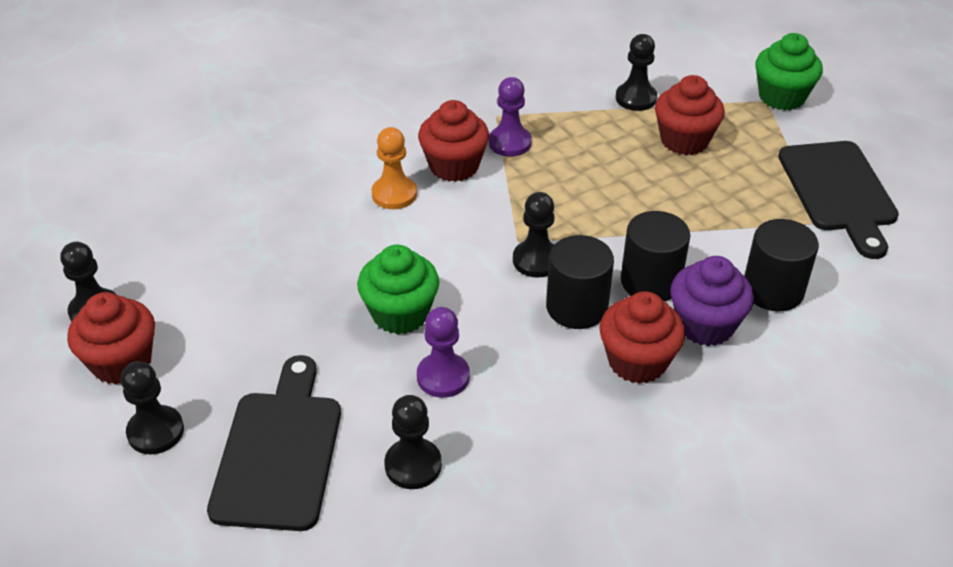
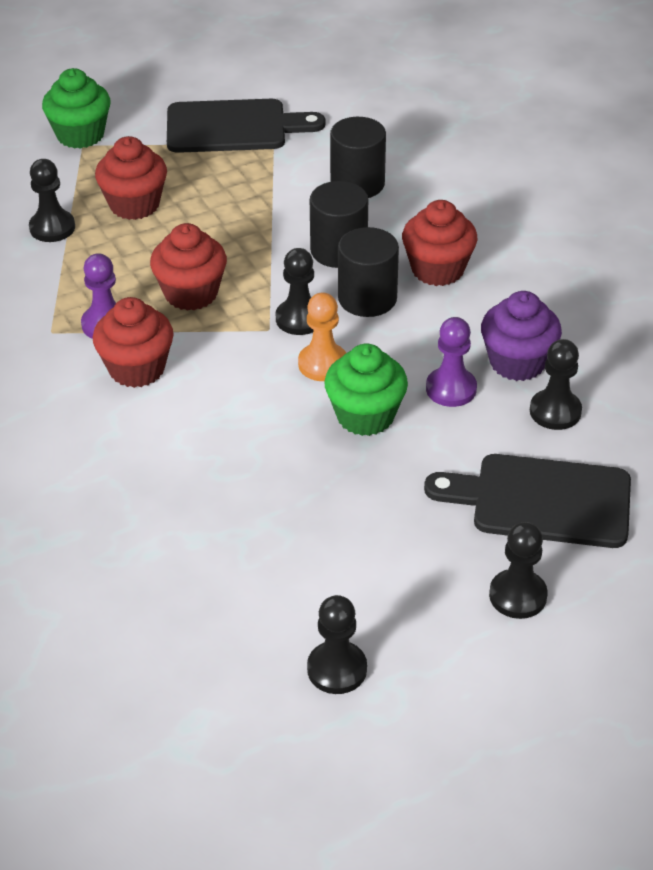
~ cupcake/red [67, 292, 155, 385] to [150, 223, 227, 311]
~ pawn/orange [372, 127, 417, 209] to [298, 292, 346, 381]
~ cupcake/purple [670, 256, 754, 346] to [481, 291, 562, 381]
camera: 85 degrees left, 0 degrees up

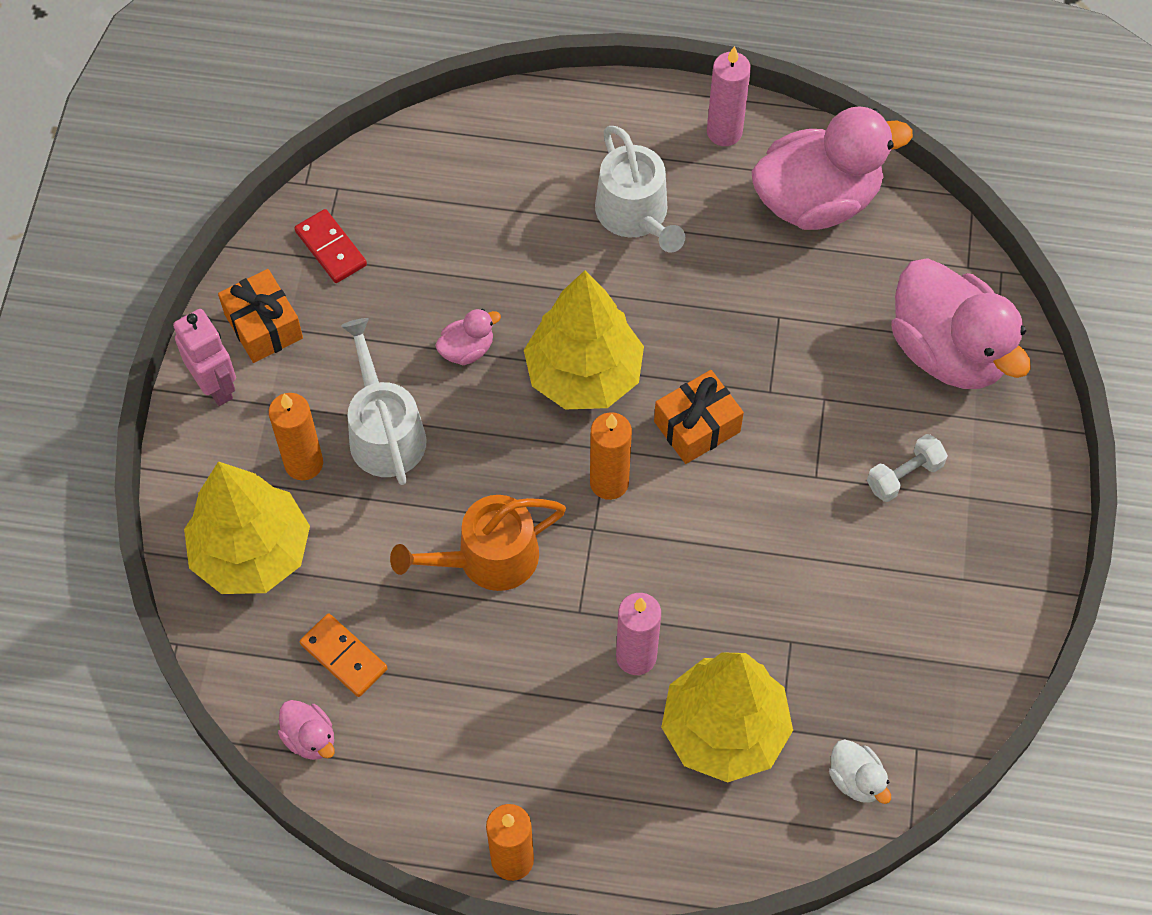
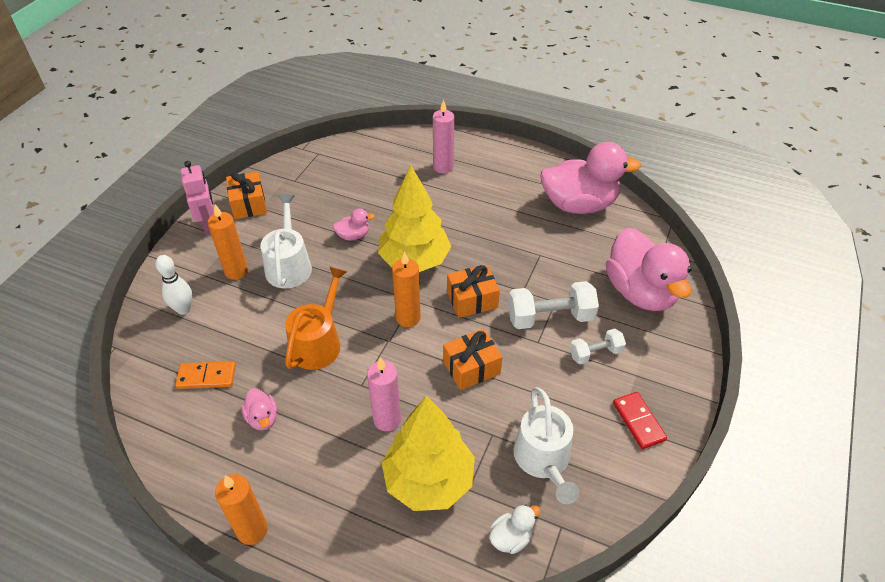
~ tree/yellow [184, 461, 310, 594] to bowling pin/white [155, 255, 192, 315]
~ duck/pink [278, 700, 335, 760] to [241, 388, 277, 430]
~ domino/red [295, 209, 367, 283] to [613, 392, 667, 449]
~ domino/orange [300, 613, 388, 697] = [175, 361, 236, 389] 60 degrees counterclockwise
~ watering can/orange [390, 495, 566, 591] = [285, 267, 347, 370] 120 degrees clockwise
~ watering can/white [595, 126, 685, 252] to [513, 387, 579, 504]
~ candle/pink [707, 46, 751, 146] to [433, 100, 454, 173]
~ duck/white [829, 739, 891, 804] = [489, 505, 541, 554] 105 degrees counterclockwise
+ gift/orange [443, 329, 502, 390]
+ dumbbell/white [508, 281, 599, 329]
camera: 15 degrees right, 15 degrees down

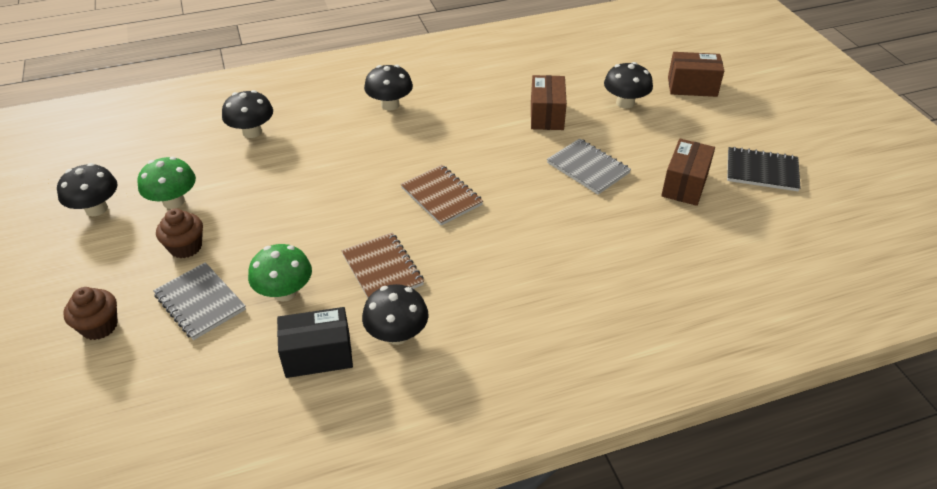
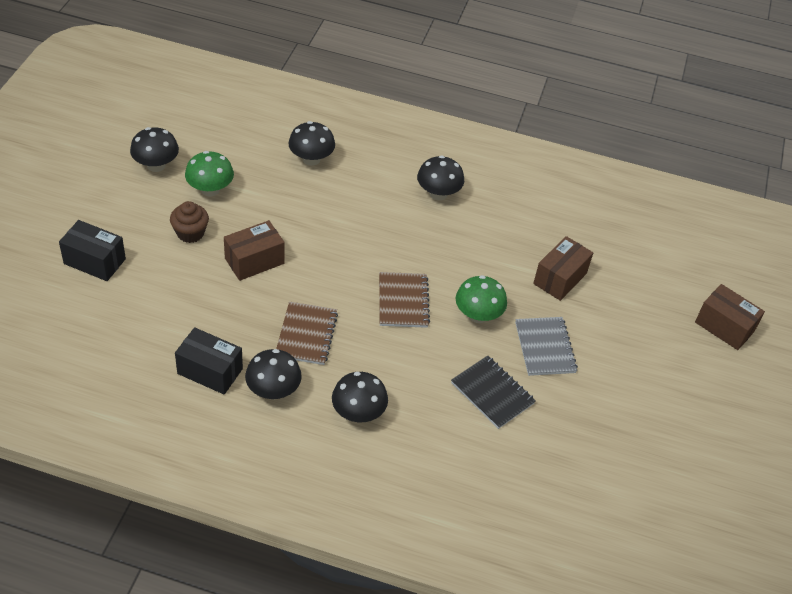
~ cupcake/brown [63, 287, 118, 340] to box/black [59, 220, 126, 281]
- notebook/grey [153, 262, 246, 340]
~ mushroom/green [248, 244, 312, 302] to [456, 275, 507, 323]
~ mushroom/black [604, 62, 653, 108] to [332, 372, 388, 422]
~ box/brown [661, 139, 715, 206] to [224, 220, 285, 281]
~ notebook/black [727, 147, 801, 191] to [451, 355, 536, 429]
camera: 30 degrees right, 5 degrees up

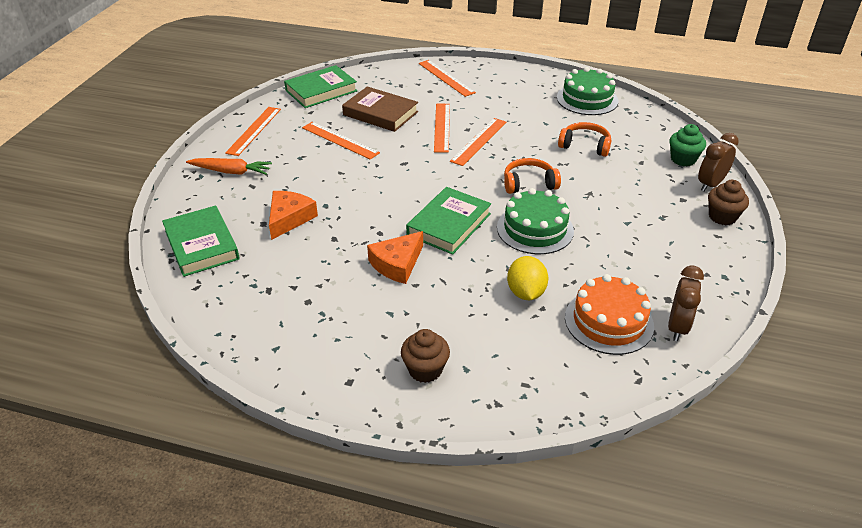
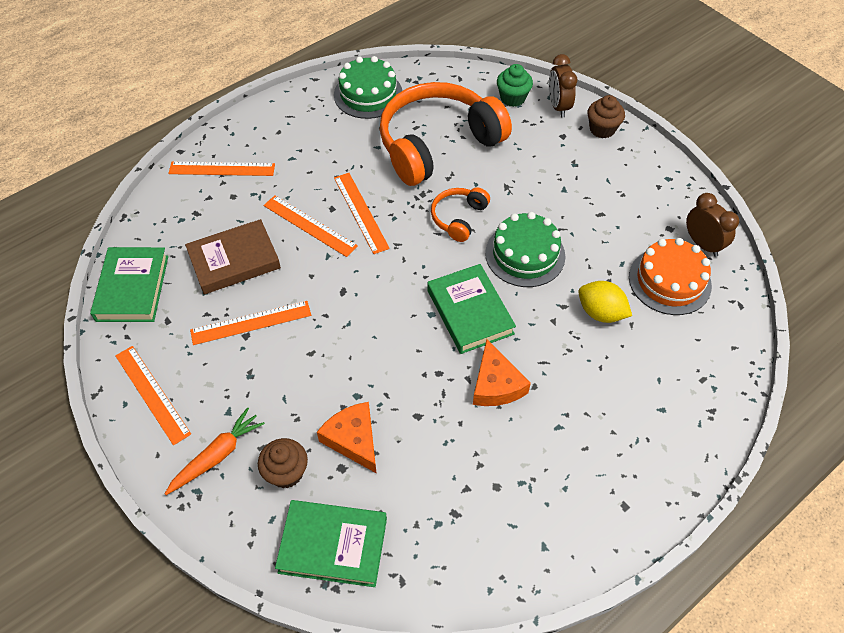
~ cupcake/brown [401, 329, 450, 383] to [258, 438, 308, 488]
~ headphones/orange [558, 122, 611, 157] = [379, 82, 512, 186] x2.19
camera: 55 degrees left, 15 degrees up

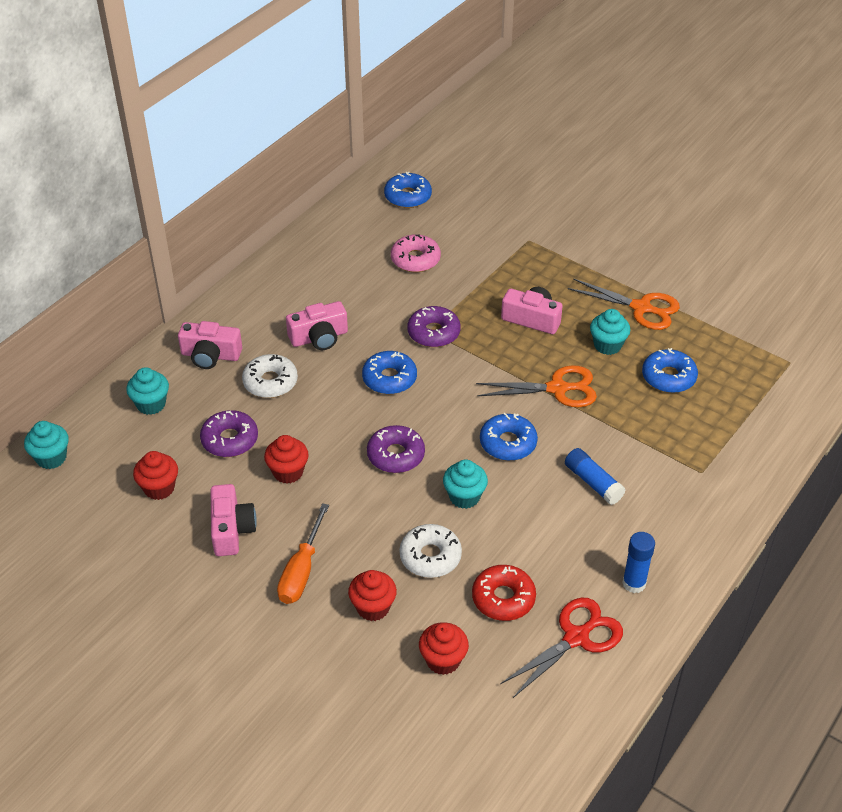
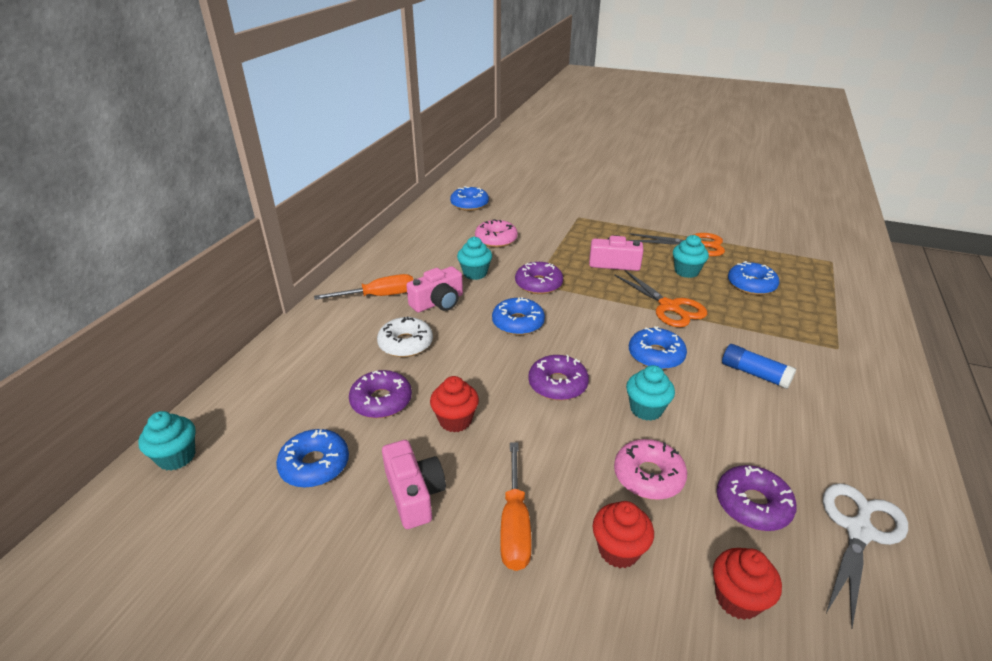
~ cupcake/turquoise [126, 367, 169, 415] to [457, 237, 492, 280]
~ cupcake/red [133, 451, 178, 500] to donut/blue [276, 429, 349, 488]
- camera/pink [178, 321, 242, 369]
~ donut/white [399, 524, 462, 578] to donut/pink [614, 439, 687, 500]
~ donut/red [472, 565, 536, 621] to donut/purple [716, 465, 797, 531]
~ scissors/orange [476, 365, 597, 408] = [614, 269, 707, 327] 75 degrees clockwise
~ scissors/red [500, 598, 623, 698] to scissors/white [823, 483, 908, 628]
- glue stick/blue [622, 532, 655, 593]
+ screwdriver/orange [314, 274, 413, 300]
camera: 15 degrees left, 10 degrees down

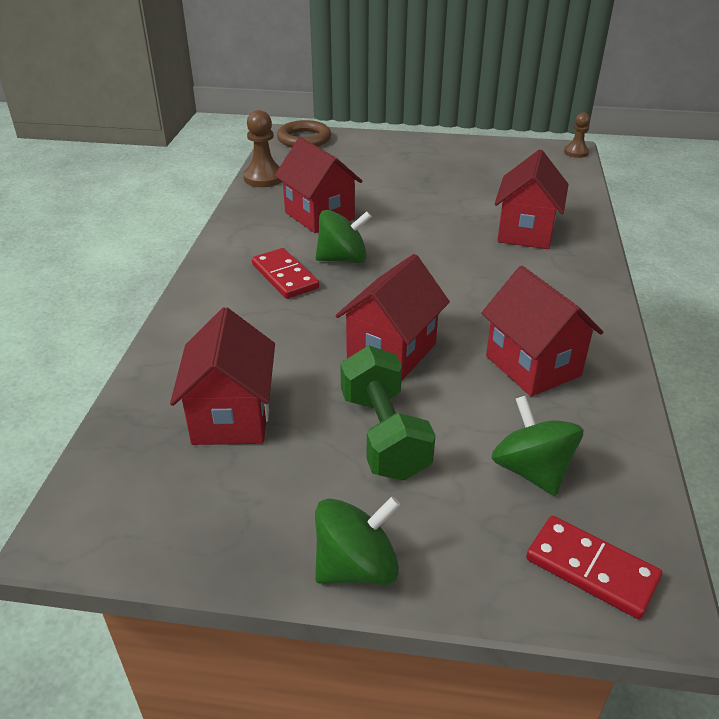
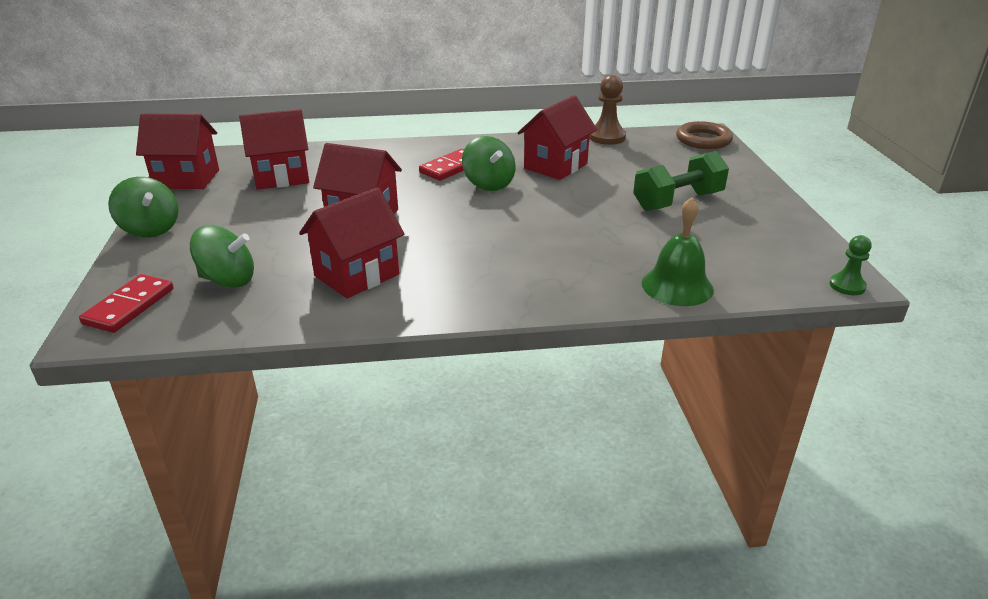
~ dumbbell/green [340, 346, 436, 481] to [633, 151, 729, 211]
~ spinning top/green [491, 395, 583, 496] = [190, 225, 254, 288] 45 degrees clockwise
~ house/red [495, 149, 569, 249] to [136, 113, 219, 189]
~ pawn/brown [564, 112, 590, 158] to pawn/green [829, 235, 872, 295]
+ bell/green [642, 197, 714, 306]
camera: 75 degrees right, 5 degrees down

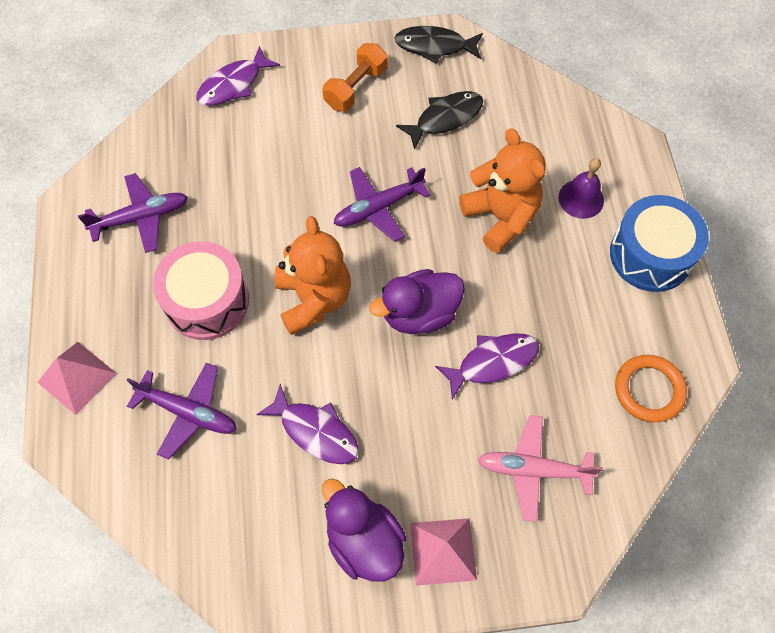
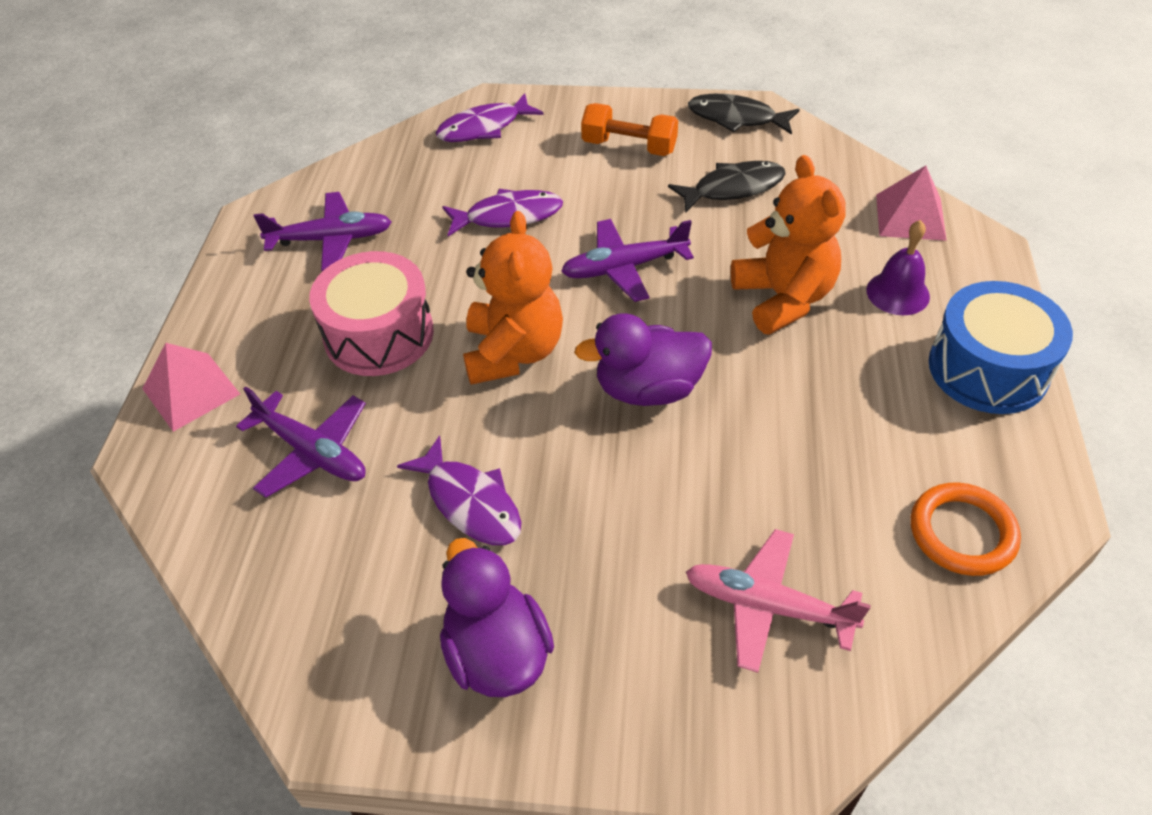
~ dumbbell/orange [323, 43, 388, 112] = [581, 103, 678, 156] 60 degrees clockwise
~ pyramid/pink [410, 518, 477, 586] to [876, 166, 947, 241]
~ fish/purple [435, 333, 539, 400] to [442, 189, 563, 236]
camera: 15 degrees right, 15 degrees down

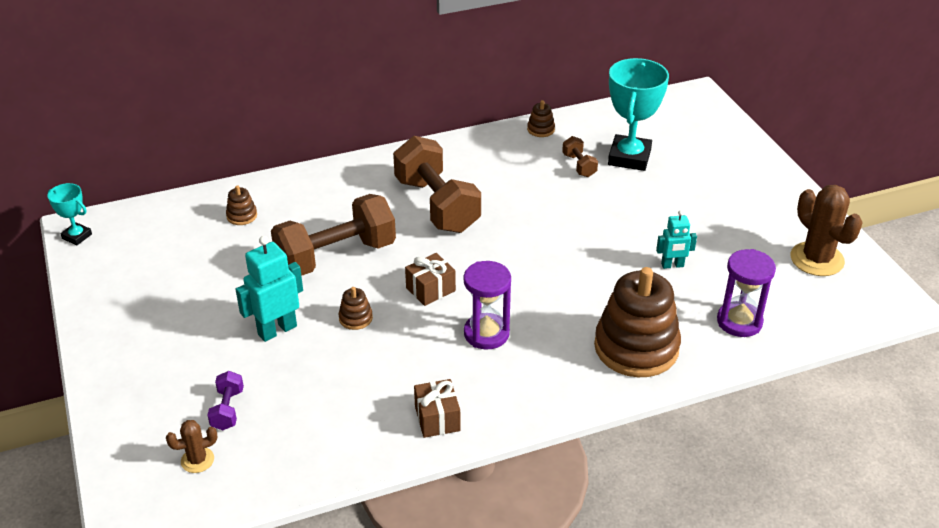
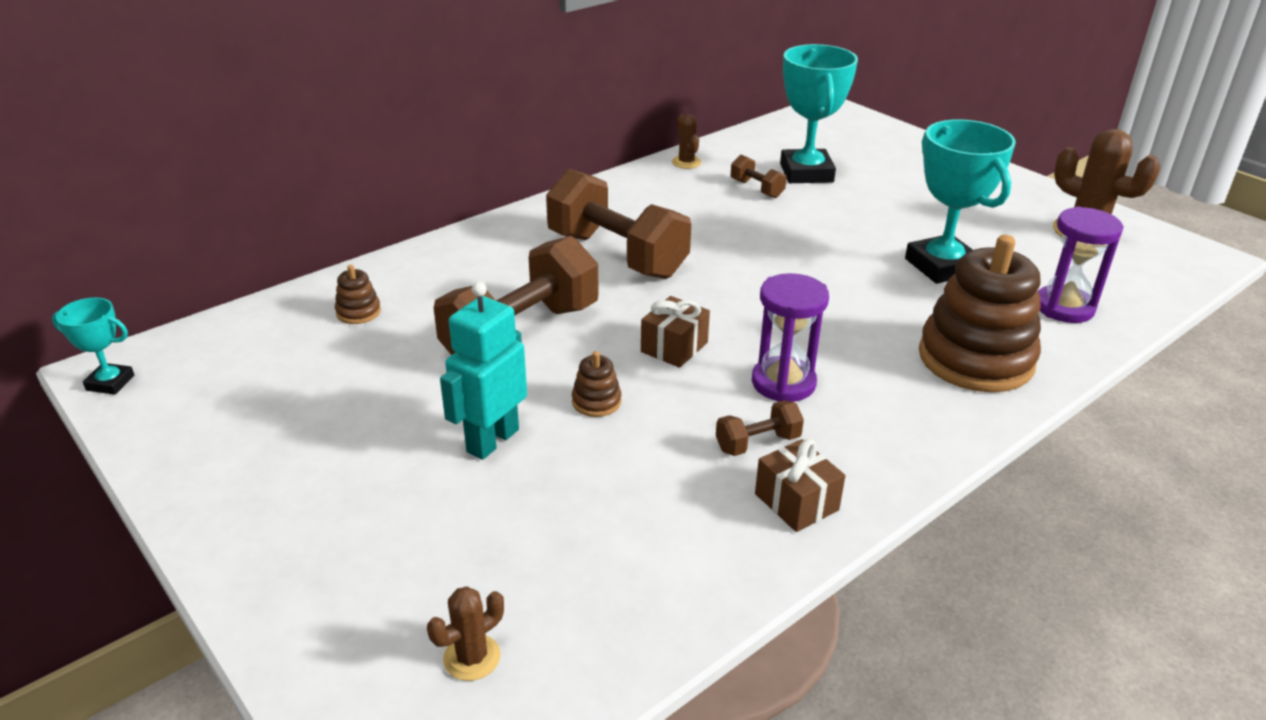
- dumbbell/purple [207, 371, 244, 430]
~ stacking toy/brown [527, 100, 555, 137] to cactus/brown [672, 114, 701, 169]
~ robot/turquoise [656, 210, 697, 269] to trophy/turquoise [905, 119, 1016, 284]
+ dumbbell/brown [716, 400, 804, 456]
camera: 20 degrees left, 5 degrees down

